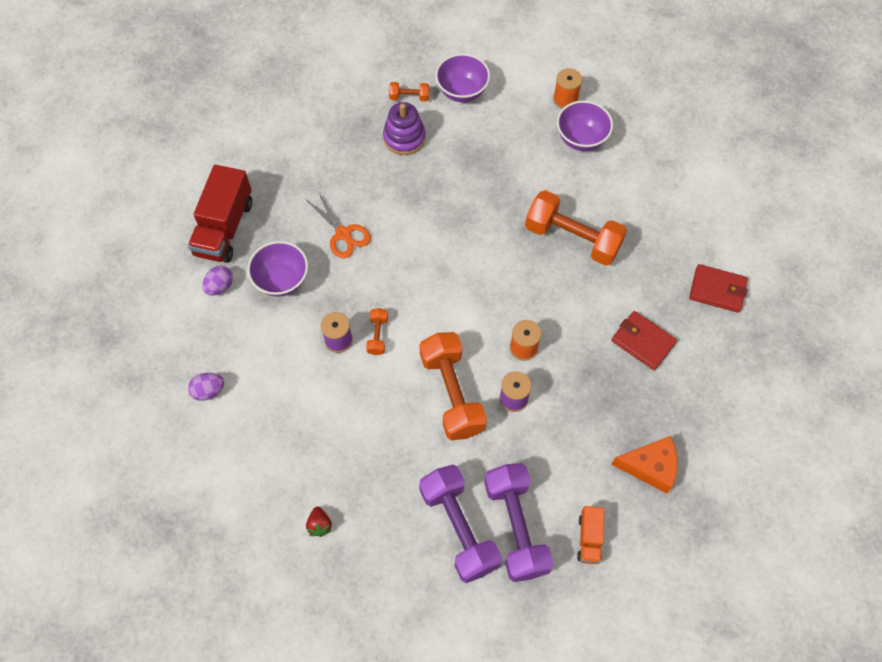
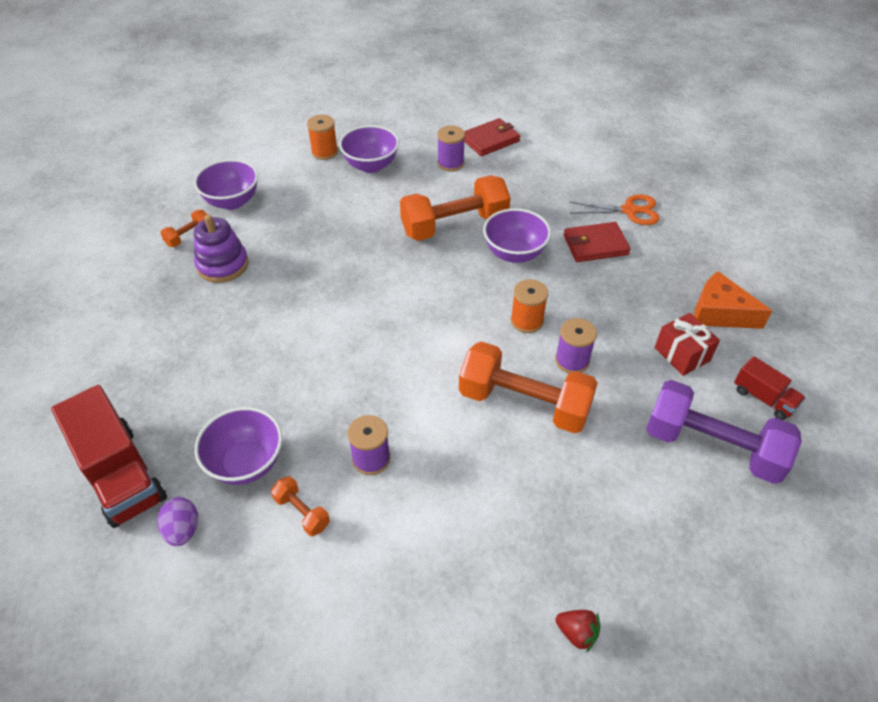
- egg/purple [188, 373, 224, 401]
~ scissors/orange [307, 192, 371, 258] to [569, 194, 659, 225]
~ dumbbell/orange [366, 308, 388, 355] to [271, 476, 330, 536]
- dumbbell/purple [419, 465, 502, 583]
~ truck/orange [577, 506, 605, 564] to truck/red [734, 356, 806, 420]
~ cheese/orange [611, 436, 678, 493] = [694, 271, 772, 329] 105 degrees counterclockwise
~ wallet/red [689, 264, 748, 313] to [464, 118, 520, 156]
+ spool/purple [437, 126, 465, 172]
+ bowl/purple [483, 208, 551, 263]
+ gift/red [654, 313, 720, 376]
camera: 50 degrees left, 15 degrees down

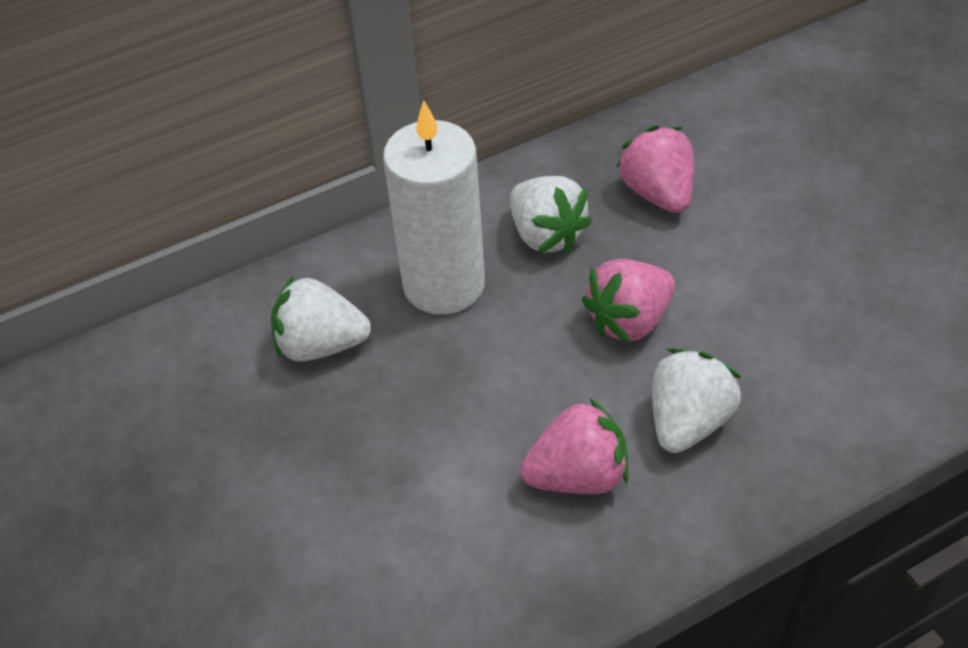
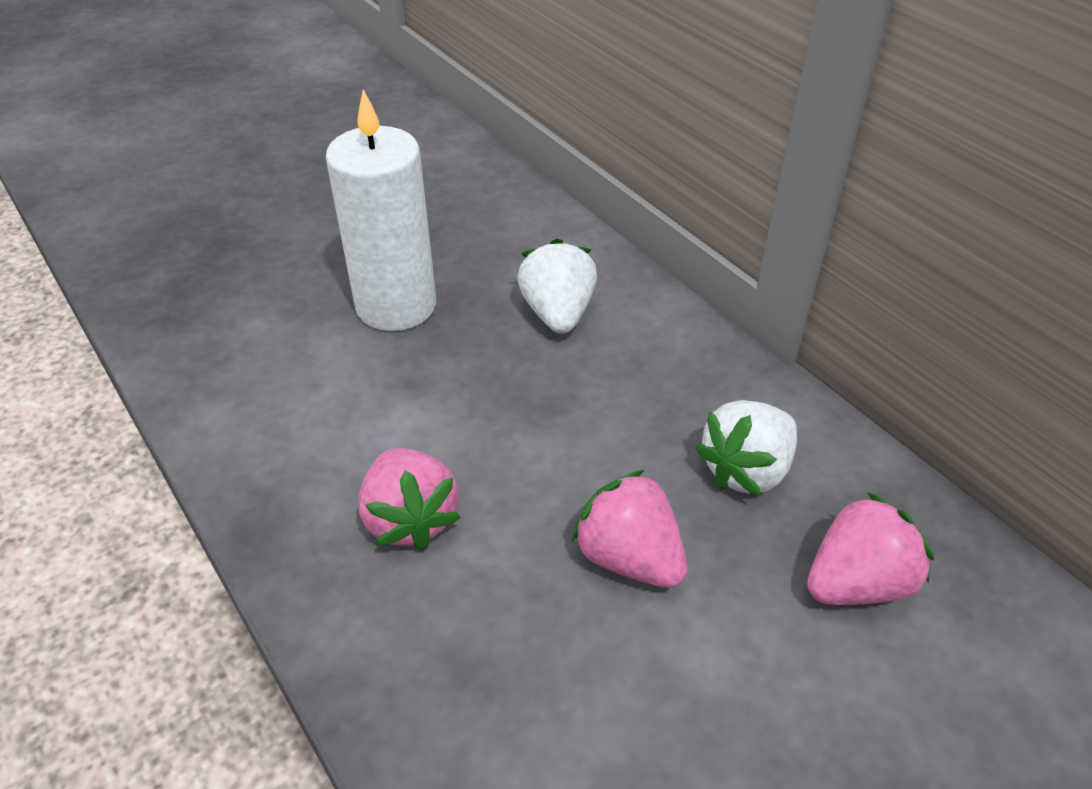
~ candle/white [383, 100, 485, 315] to [326, 89, 436, 331]
- strawberry/white [652, 348, 742, 453]
camera: 80 degrees right, 5 degrees down

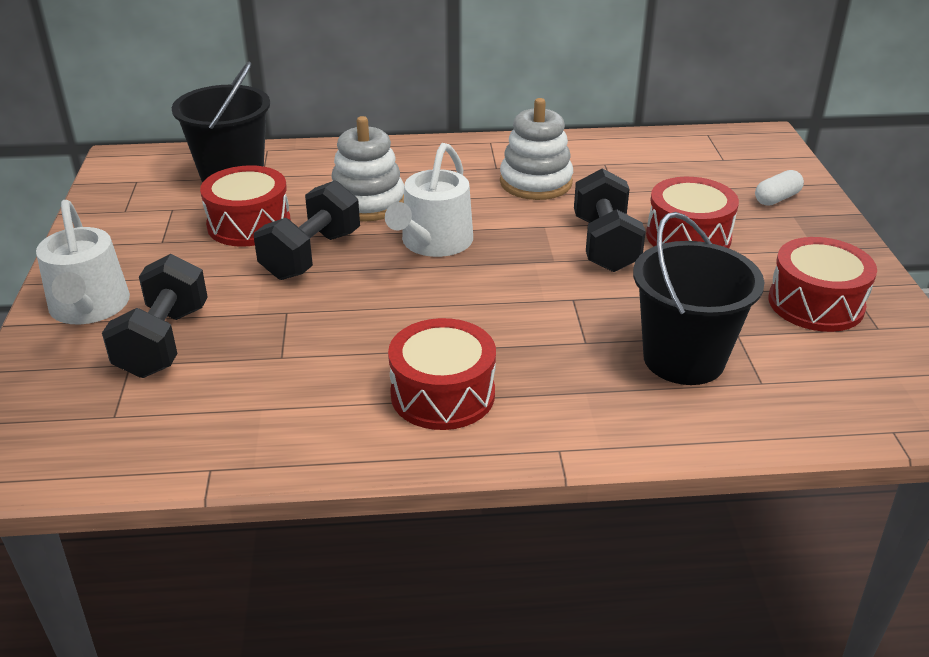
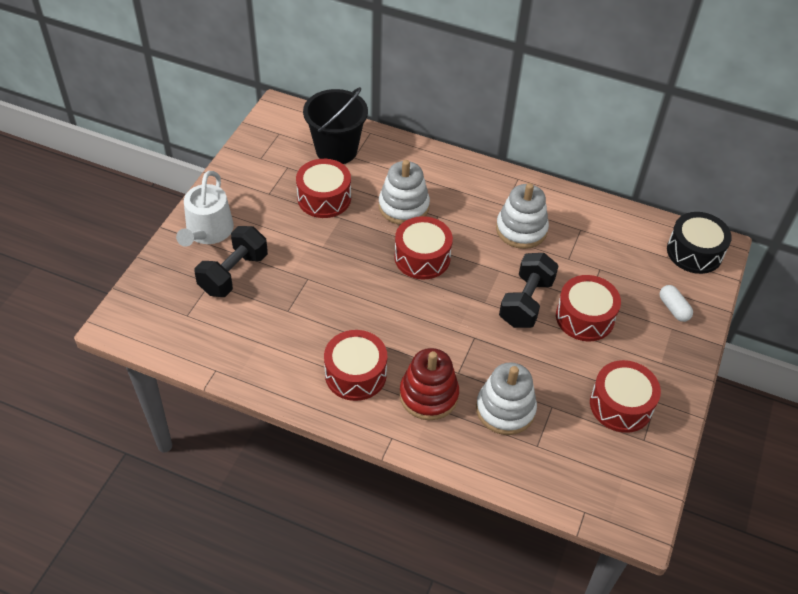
- dumbbell/black [254, 180, 360, 280]
~ watering can/white [385, 143, 473, 257] to drum/red [394, 216, 453, 279]
~ bucket/black [633, 212, 765, 385] to stacking toy/white [476, 362, 537, 435]
~ capsule/white [755, 170, 804, 206] = [660, 285, 693, 322] 75 degrees clockwise
+ stacking toy/red [399, 348, 459, 420]
+ drum/black [667, 212, 732, 274]
camera: 25 degrees right, 15 degrees up

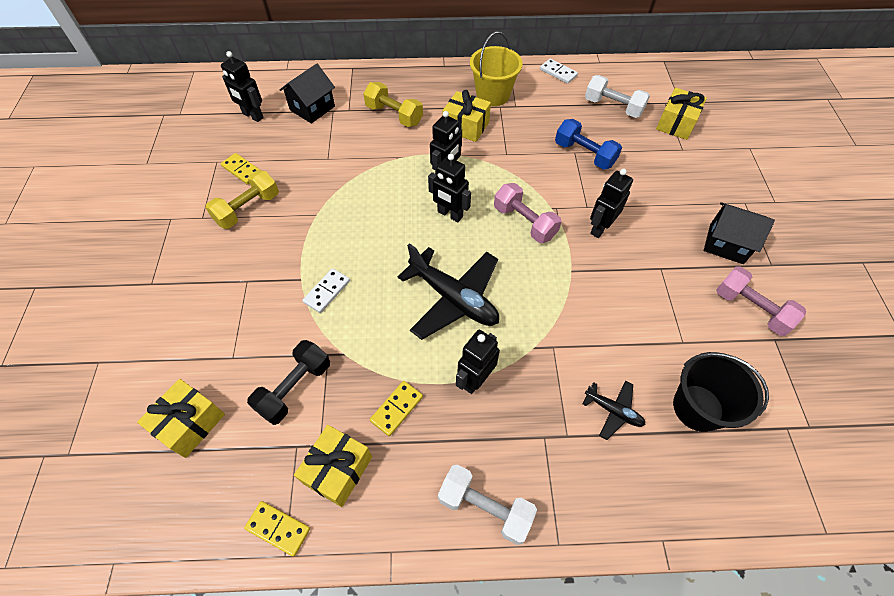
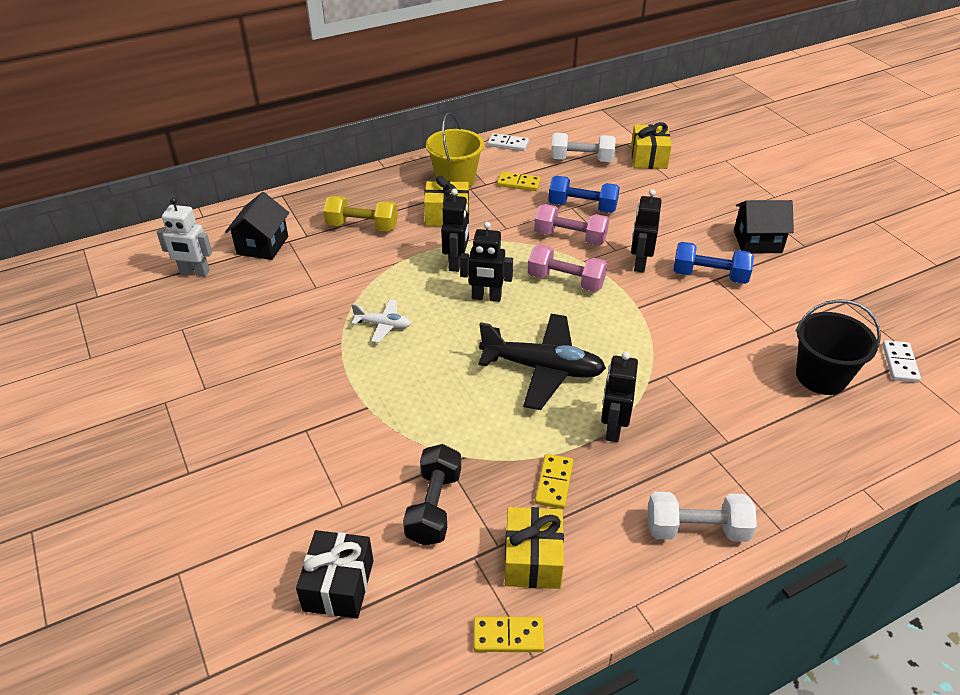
~ gift/yellow [137, 379, 225, 458] to gift/black [296, 530, 373, 619]
- dumbbell/yellow [205, 170, 279, 229]
~ robot/black [221, 51, 264, 122] to robot/white [157, 197, 212, 276]
~ domino/yellow [221, 153, 260, 185] to [497, 172, 541, 191]
~ domino/white [302, 268, 350, 313] to [882, 340, 921, 383]
- plane/black [583, 381, 645, 440]
~ dumbbell/pink [716, 266, 806, 336] to [534, 204, 609, 246]
+ plane/white [351, 299, 411, 343]
+ dumbbell/blue [673, 242, 754, 284]
camera: 25 degrees left, 15 degrees down

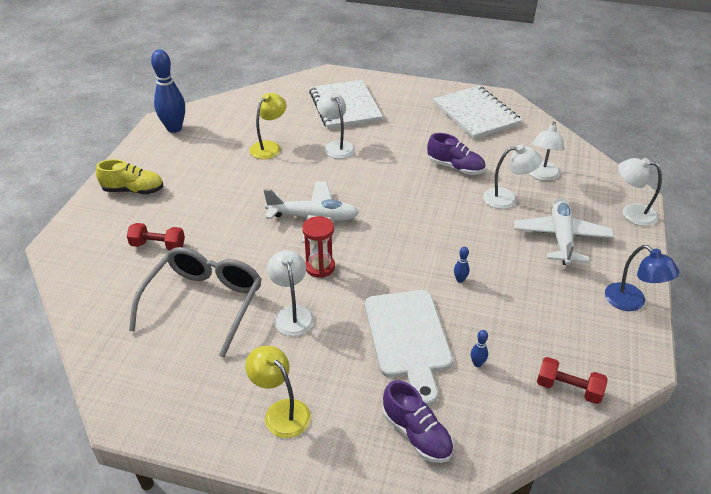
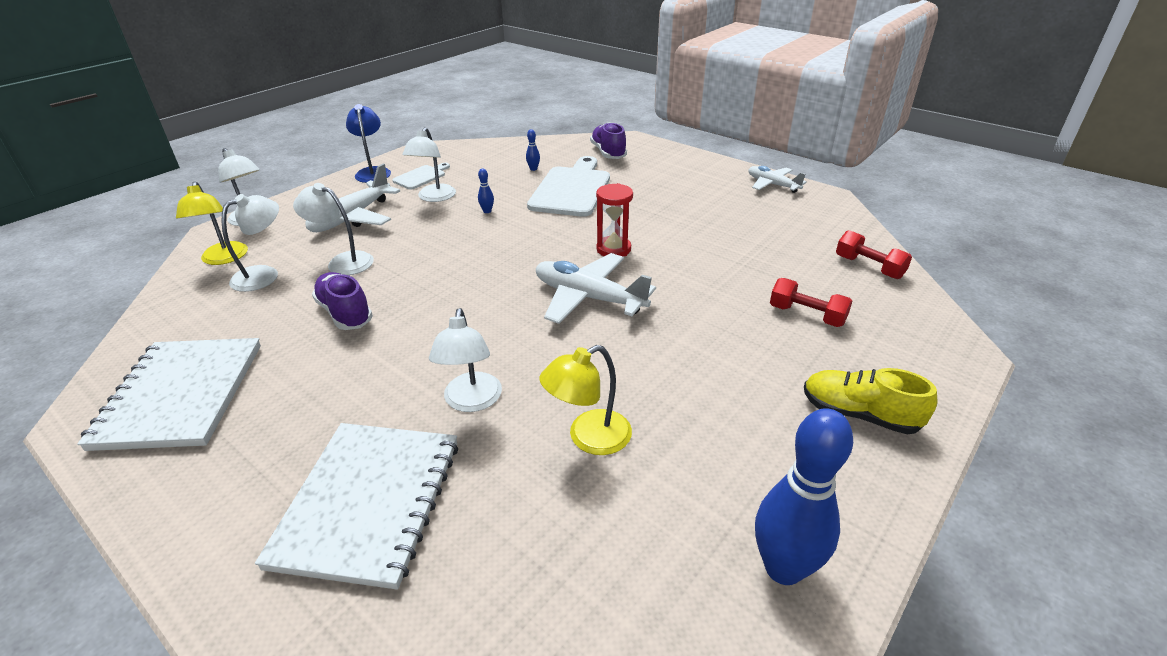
- glasses/grey [129, 247, 262, 358]
~ lamp/yellow [245, 346, 311, 438] to [176, 181, 248, 265]
~ lamp/white [267, 250, 314, 336] to [402, 127, 456, 202]
~ dumbbell/red [537, 357, 607, 404] to [836, 230, 912, 279]
+ cutting board/white [392, 163, 450, 190]
+ plane/white [748, 166, 807, 193]
camera: 155 degrees left, 5 degrees down

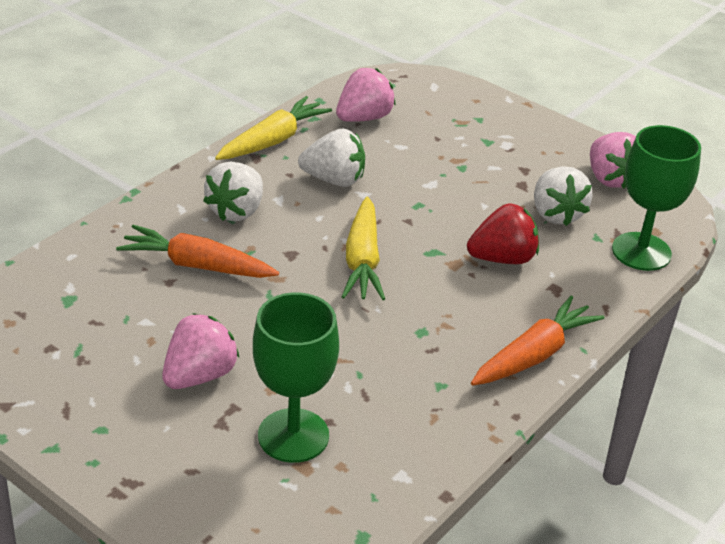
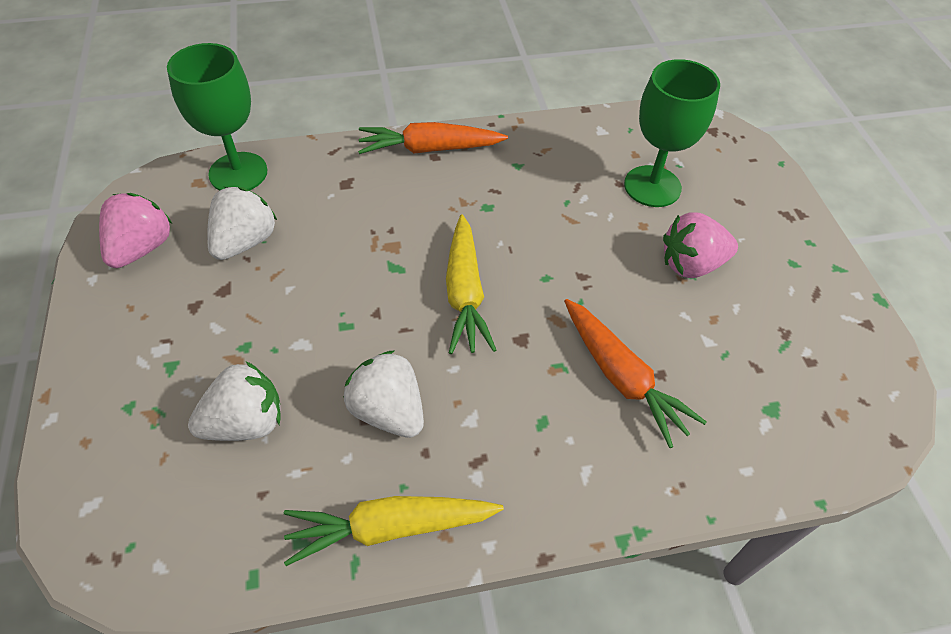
~ strawberry/white [203, 162, 263, 221] to [188, 361, 281, 441]
- strawberry/pink [336, 68, 396, 122]
~ carrot/yellow [342, 197, 385, 300] = [446, 215, 496, 354] 135 degrees clockwise
- strawberry/red [467, 204, 539, 264]
camera: 140 degrees left, 15 degrees up

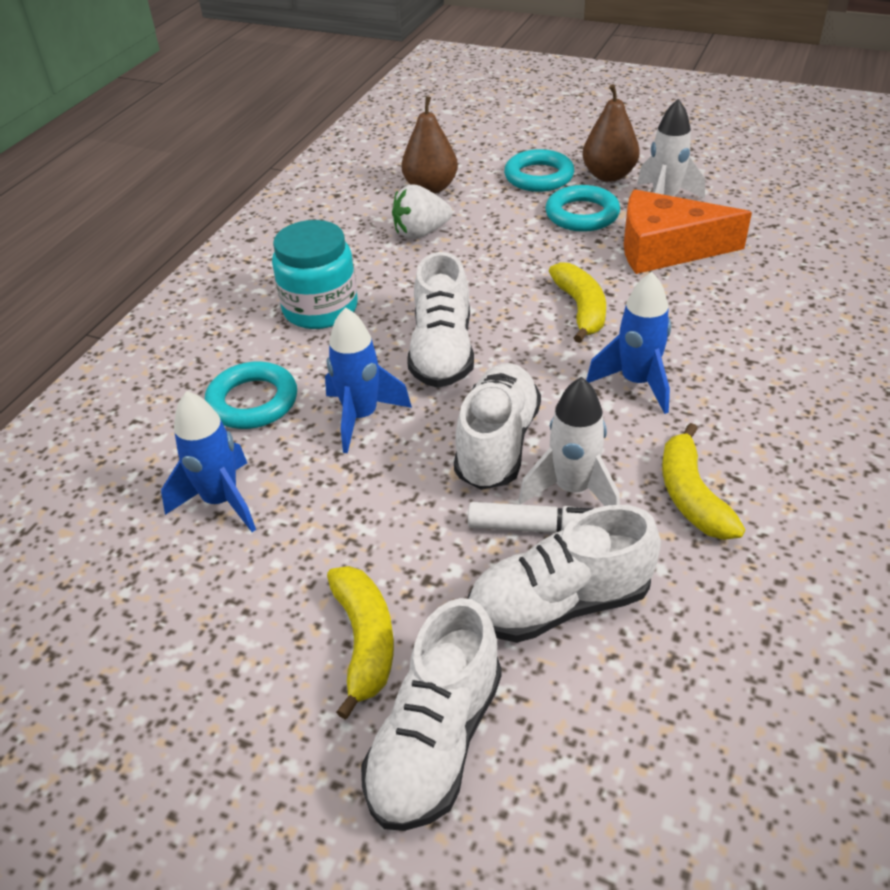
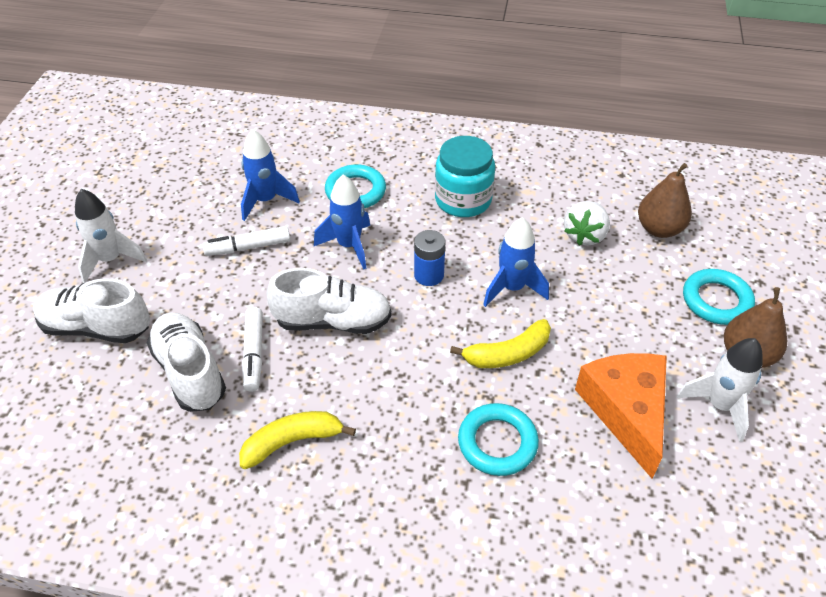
- banana/yellow [327, 566, 394, 720]
~ strawberry/white [392, 185, 452, 239] = [564, 201, 610, 246] 120 degrees counterclockwise
~ shoe/white [407, 252, 474, 388] to battery/blue [414, 230, 445, 286]
~ rocket/white [519, 377, 620, 506] to [75, 189, 147, 283]
~ ring/turquoise [545, 185, 620, 232] to [458, 403, 539, 476]
~ rocket/blue [586, 272, 671, 414] to [483, 217, 549, 307]
+ marker/white [203, 226, 290, 256]
camera: 75 degrees right, 5 degrees up

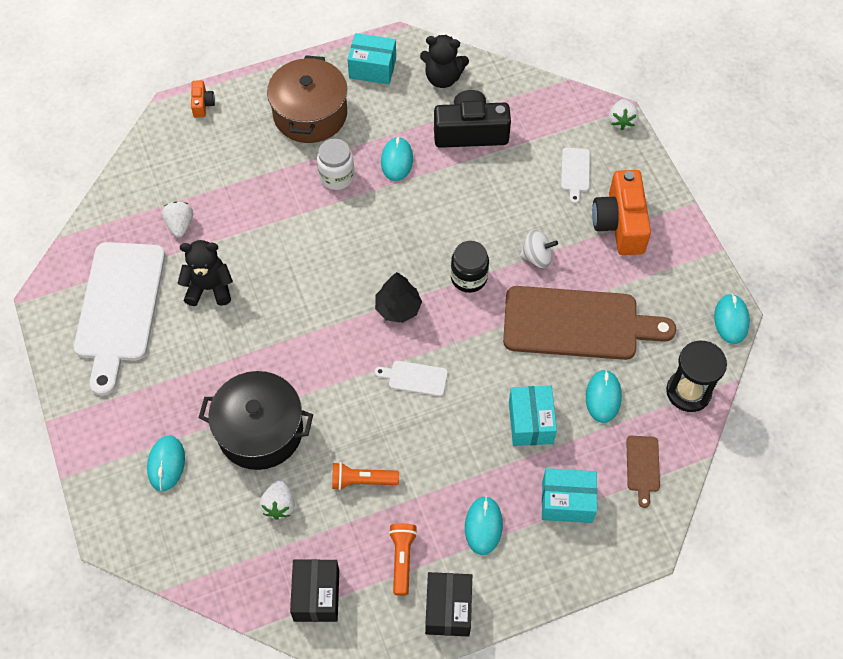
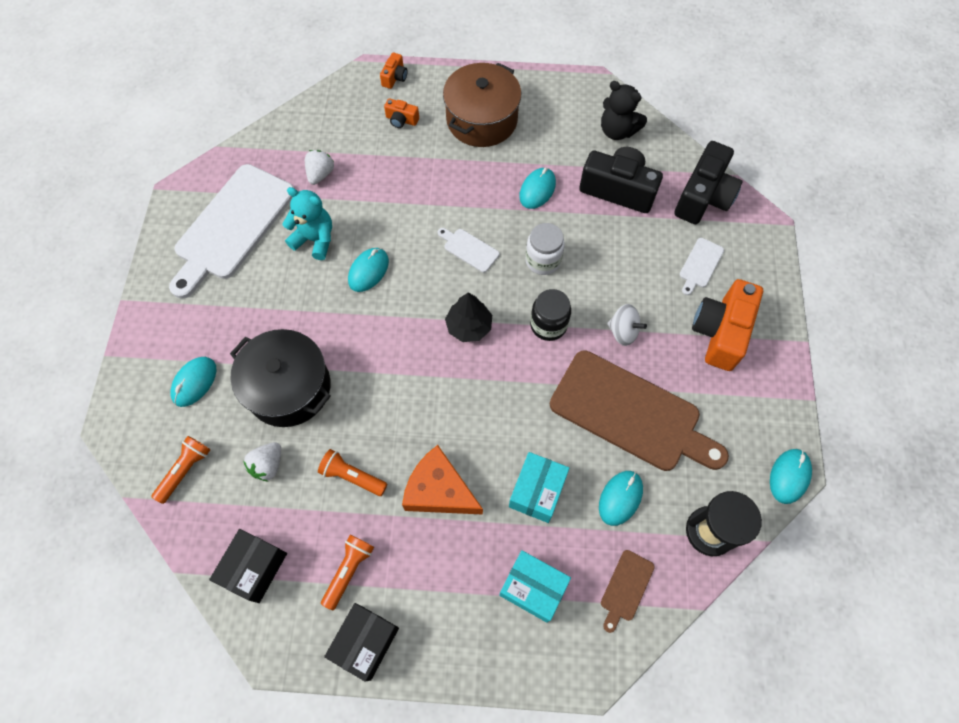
~ teddy bear/black [178, 240, 233, 306] to teddy bear/turquoise [283, 187, 332, 260]
~ jar/white [317, 139, 354, 190] to [525, 223, 565, 275]
- box/turquoise [347, 33, 396, 84]
~ cutting board/white [375, 361, 448, 396] to [438, 228, 499, 273]
~ mouse/turquoise [465, 496, 503, 555] to [348, 248, 389, 292]
- strawberry/white [609, 99, 639, 130]
+ flashlight/orange [151, 436, 210, 504]
+ camera/orange [384, 98, 419, 128]
+ cheese/orange [402, 445, 483, 515]
+ camera/black [674, 141, 743, 224]
camera: 25 degrees right, 5 degrees up

